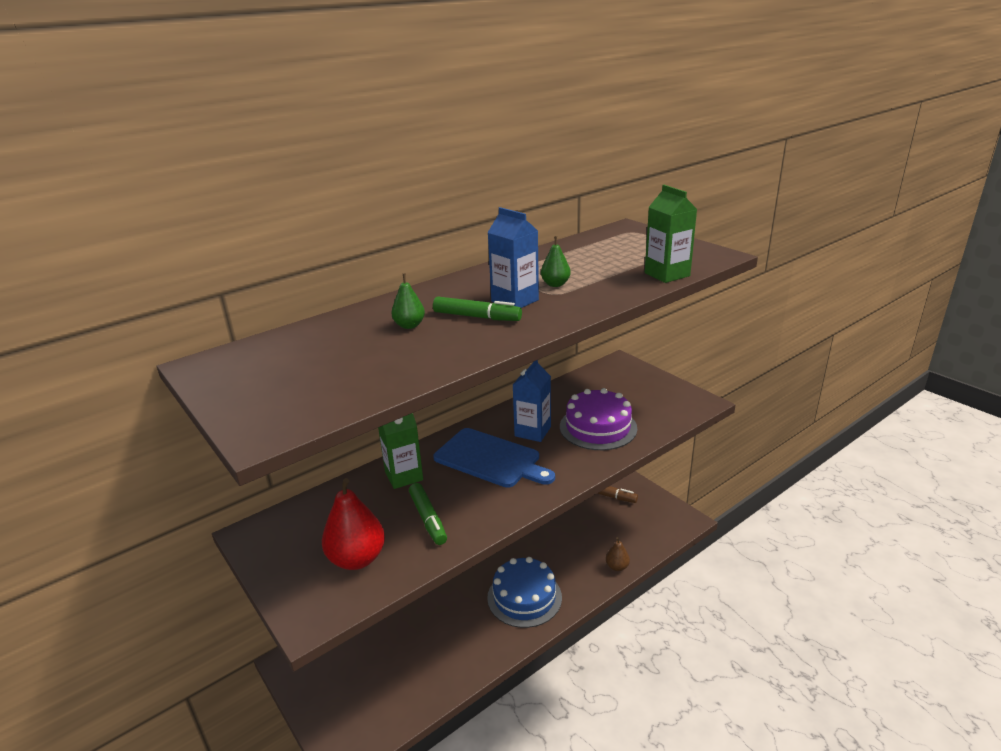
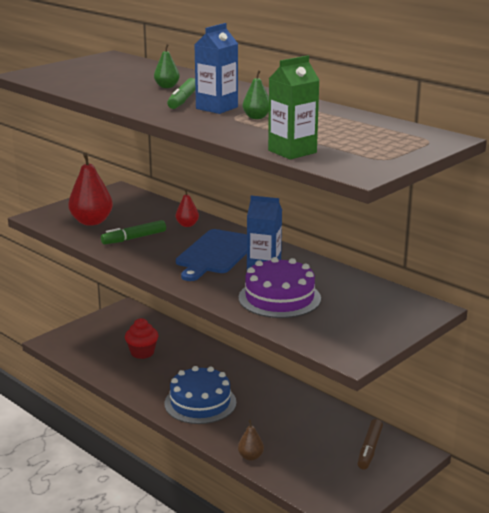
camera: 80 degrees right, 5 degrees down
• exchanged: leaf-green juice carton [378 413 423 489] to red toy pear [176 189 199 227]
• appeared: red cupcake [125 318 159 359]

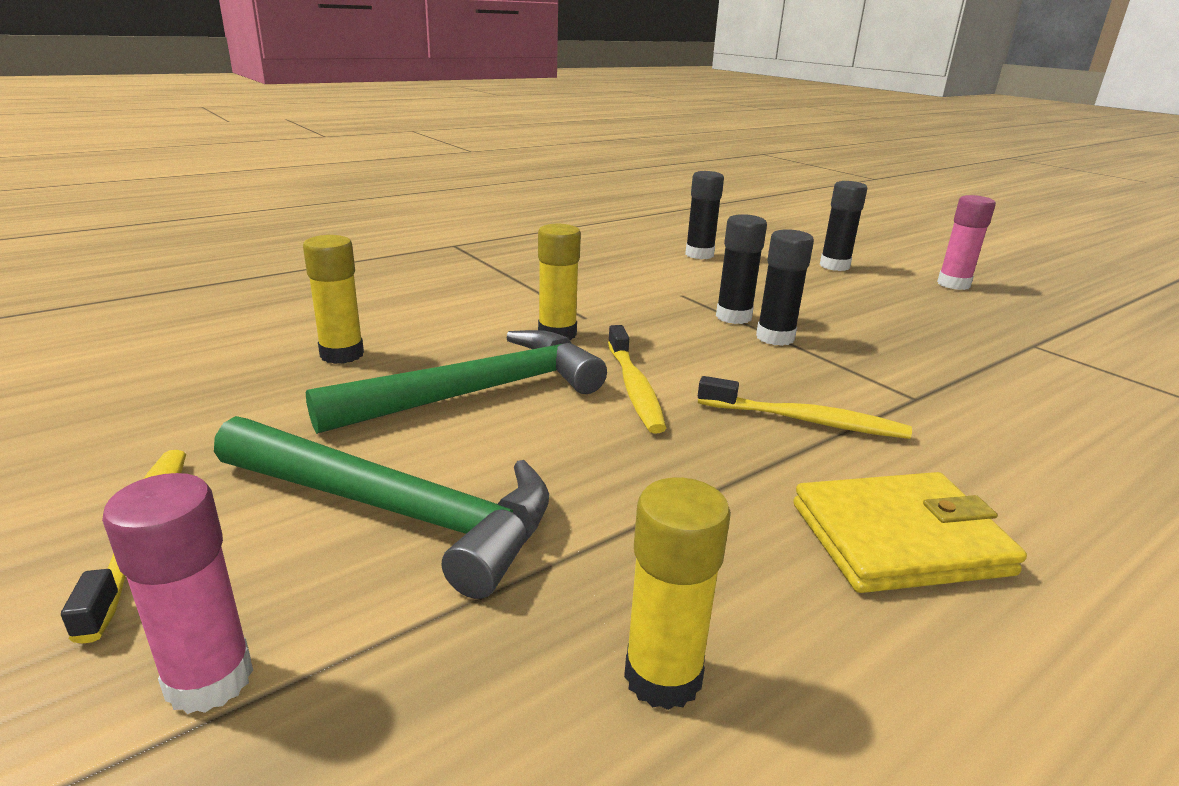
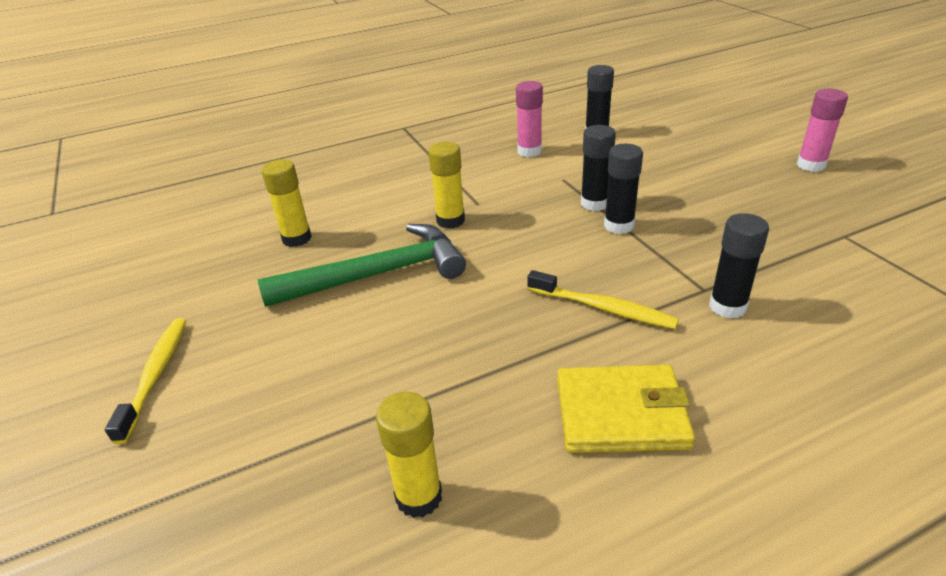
camera: 15 degrees right, 10 degrees up
• relocated: black glue [820 181 867 271] to [709 213 769 319]
• missing: yellow toothbrush [608 325 666 434]
• missing: leaf-green hammer [214 416 549 599]
• relocated: rose-pink glue [102 473 253 714] to [516 81 543 157]

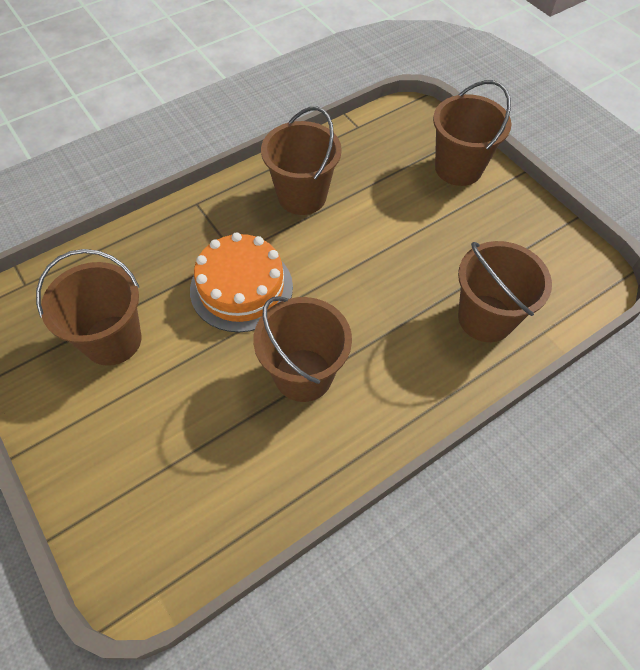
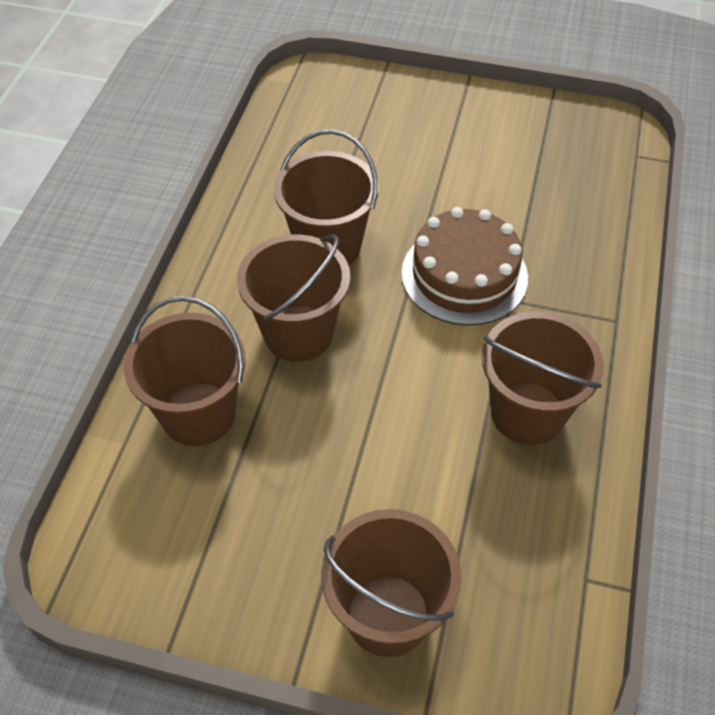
camera: 140 degrees right, 5 degrees down
• colour: orange-coloured cake [190 232 293 332] to russet cake [401 207 528 326]
• relocated: russet sand bucket [36 249 142 366] to [237 234 350 362]

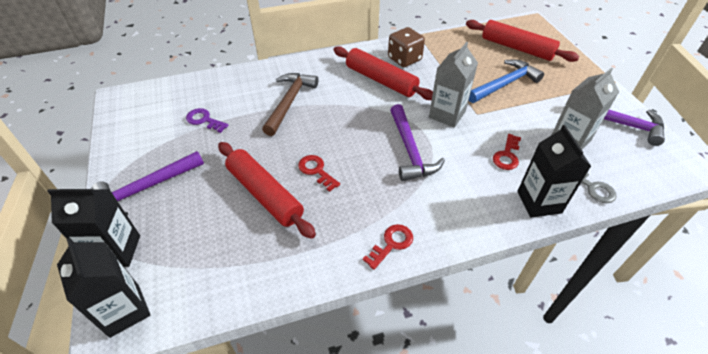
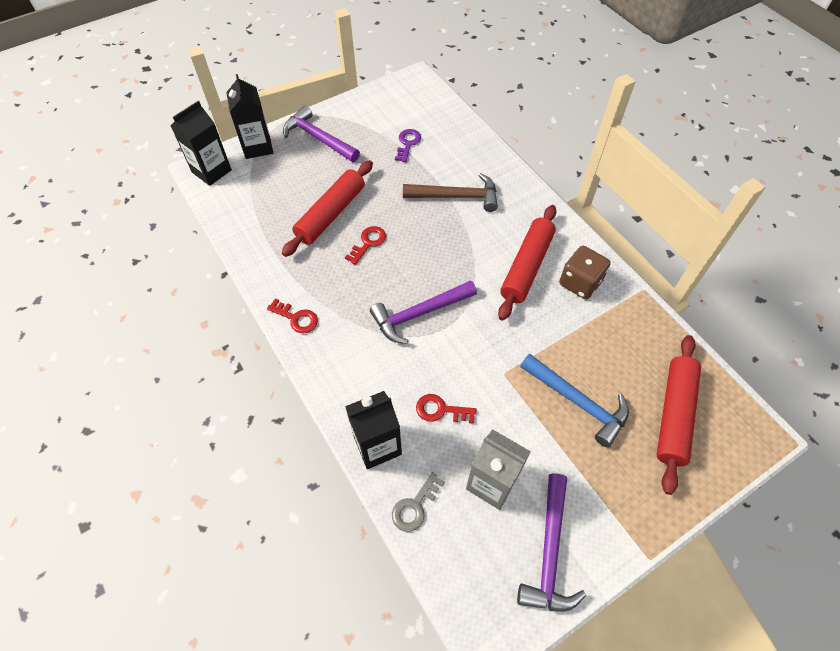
camera: 75 degrees right, 10 degrees up
• missing: ash-grey juice carton [429 42 478 128]

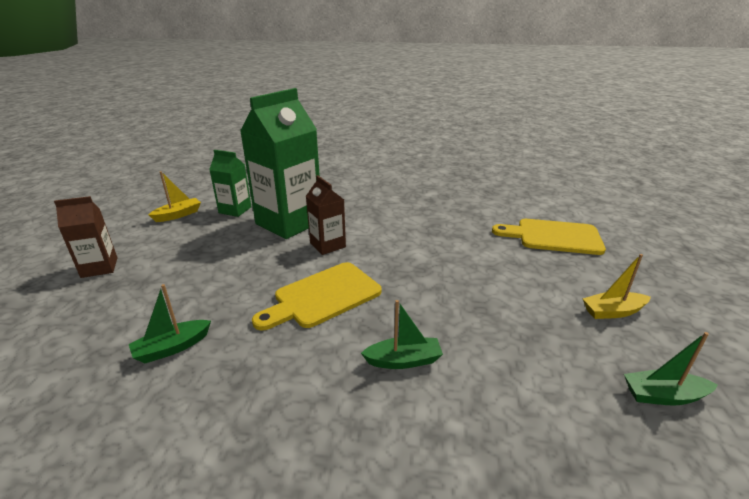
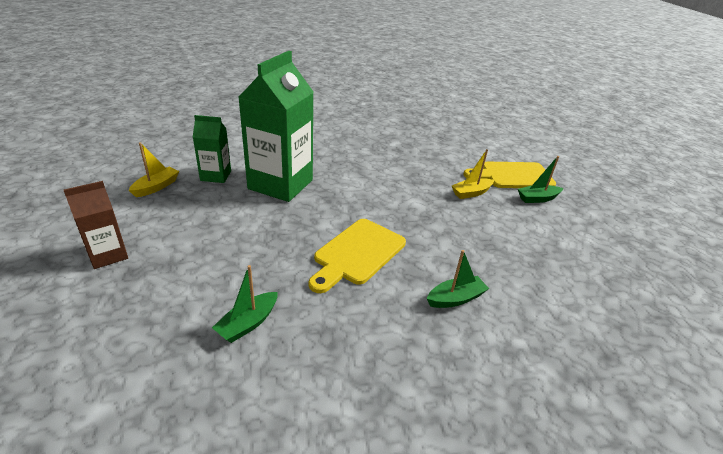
camera: 20 degrees left, 5 degrees up
• missing: russet juice carton [306 175 346 255]
• relocated: yellow toy boat [582 254 651 319] to [452 149 494 199]
• relocated: leaf-green toy boat [624 332 718 405] to [518 156 563 203]

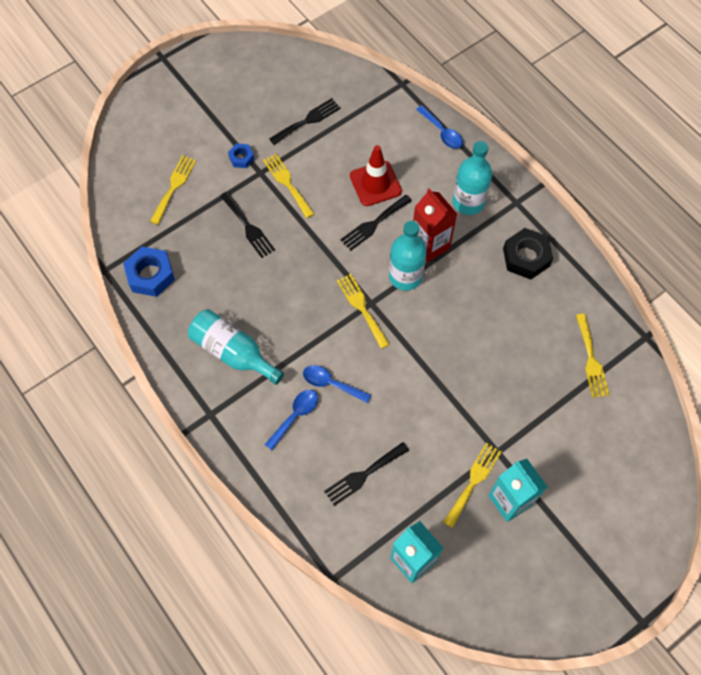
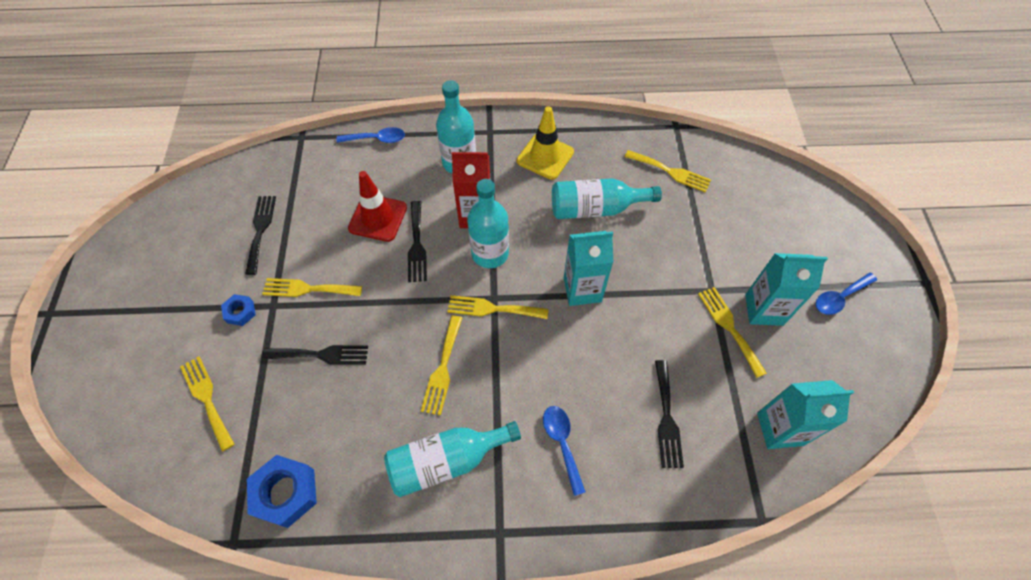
camera: 55 degrees left, 5 degrees down
• exchanged: black hex nut [503 228 553 280] to yellow traffic cone [517 106 574 180]
• relocated: cobalt tablespoon [303 365 371 403] to [816 272 877 315]
• appeared: teal flask [552 178 662 219]
• appeared: teal juice carton [564 231 613 306]
• appeared: yellow table fork [421 315 462 416]

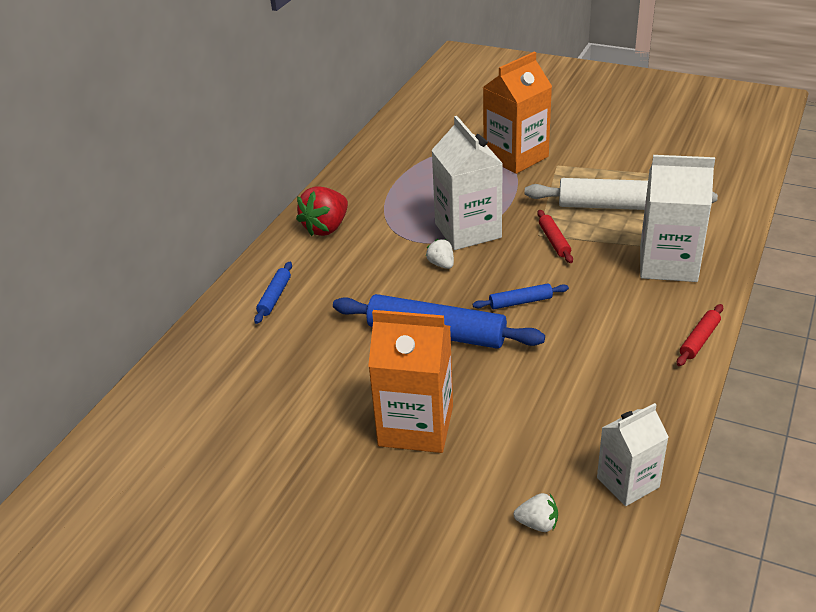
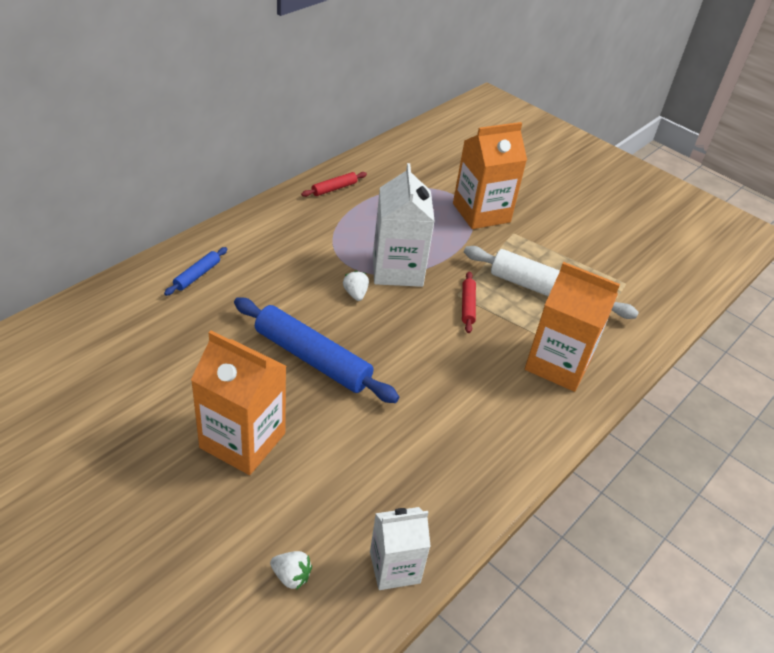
camera: 10 degrees right, 5 degrees up
• colour: pure white juice carton [640 155 715 282] to orange-coloured juice carton [525 262 620 392]
• missing: red berry [296 186 348 236]
• missing: cobalt rolling pin [472 284 569 309]
• relocated: red rolling pin [677 304 723 366] to [301 172 367 197]

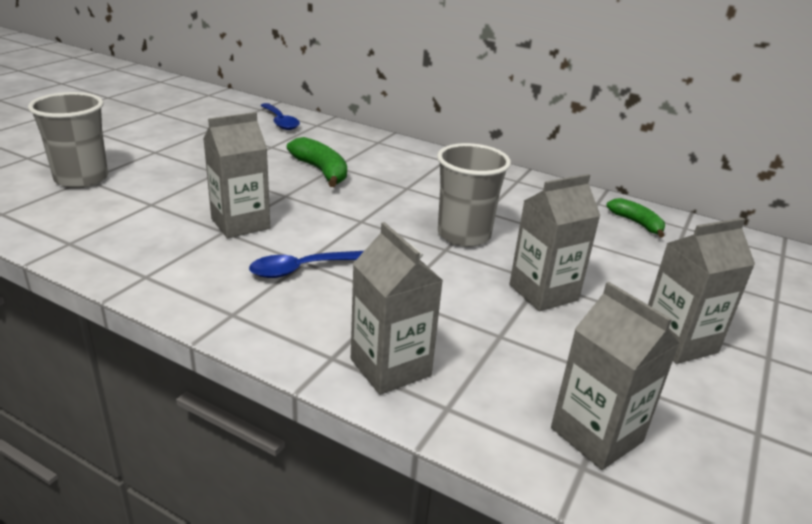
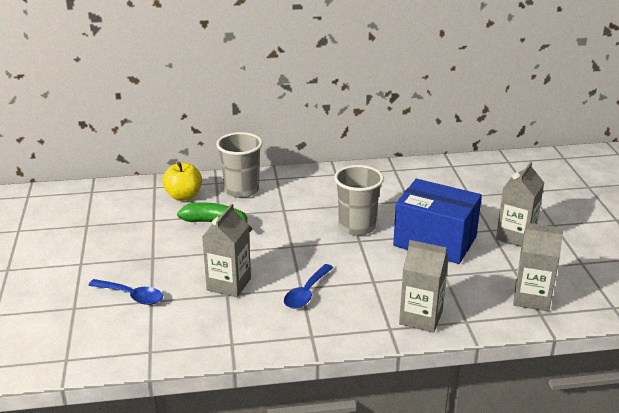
camera: 35 degrees left, 0 degrees up
• relocated: ash-grey cup [28 92 108 188] to [216 132 262 198]
• relocated: cobalt tablespoon [260 103 300 130] to [88 279 163 305]
• exchanged: ash-grey juice carton [509 174 601 311] to cobalt parcel [393 179 482 264]
• missing: leaf-green banana fruit [606 198 665 237]
• appeared: yellow apple fruit [162 161 202 201]

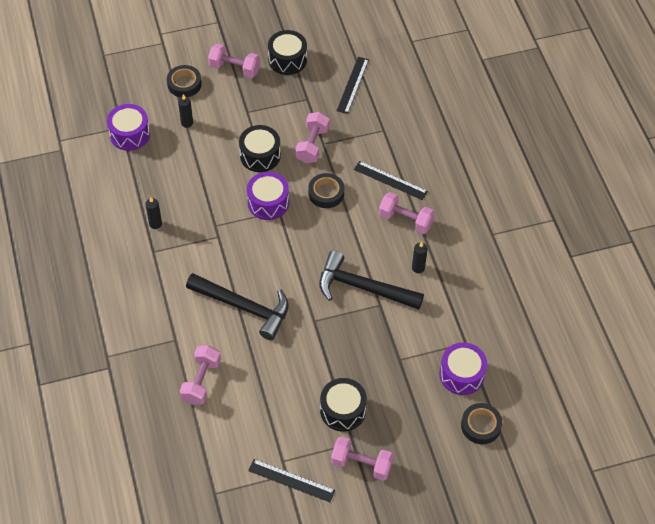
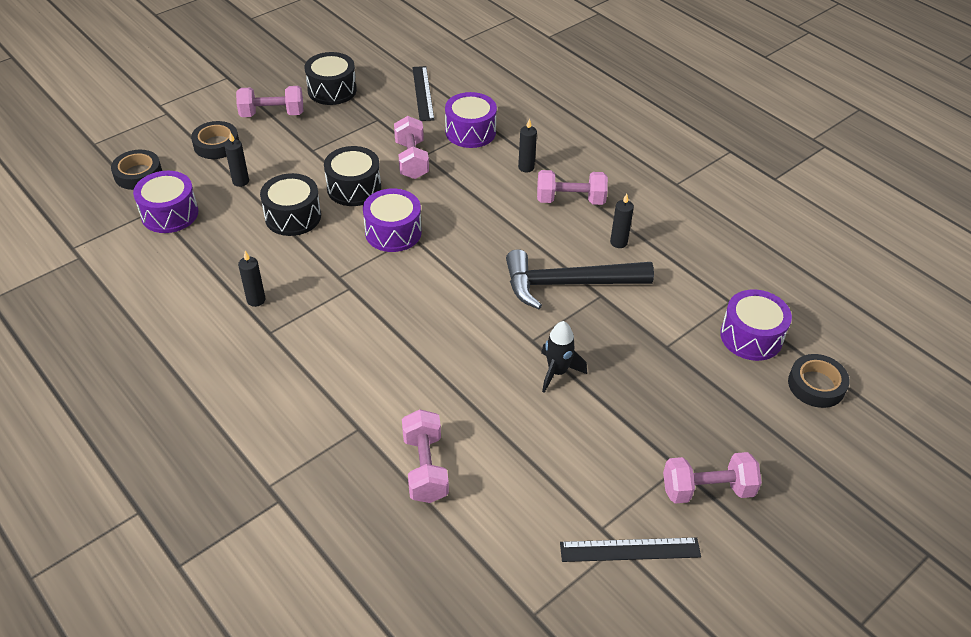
camera: 25 degrees left, 10 degrees down
• exchanged: black ruler [354 161 428 200] to black wax candle [518 118 537 172]
• relocated: black roll of tape [308 173 344 208] to [111 150 162 190]
• missing: black hammer [186 273 289 340]
• relocated: black drum [320 378 367 431] to [260 173 321 236]
• appeared: purple drum [445 92 497 148]
• appeared: black spaceship [541 321 587 393]

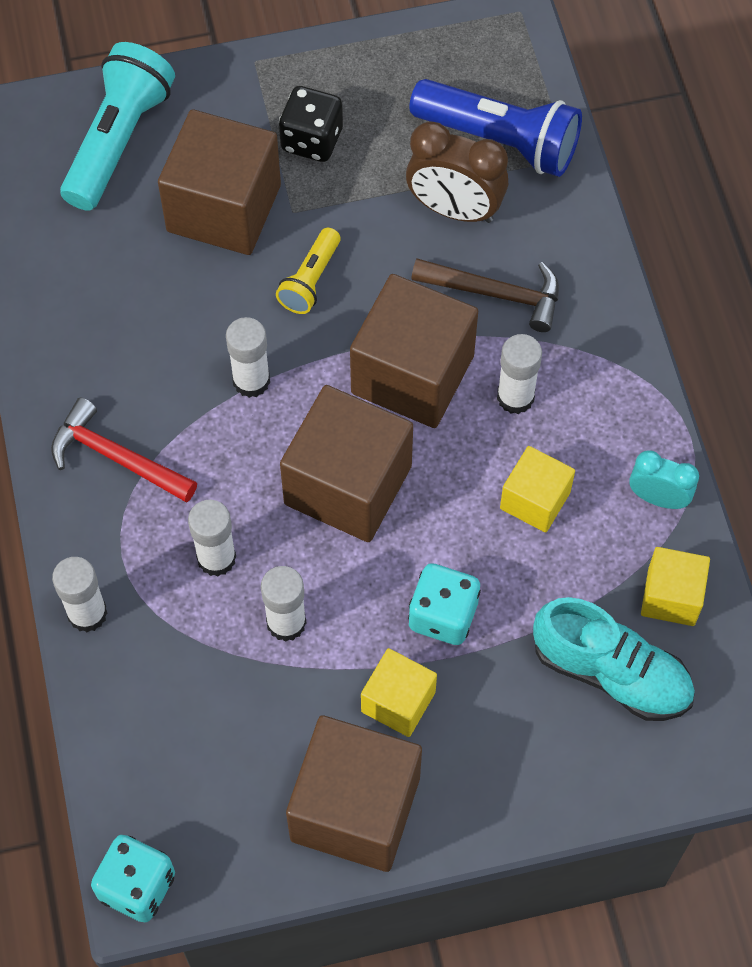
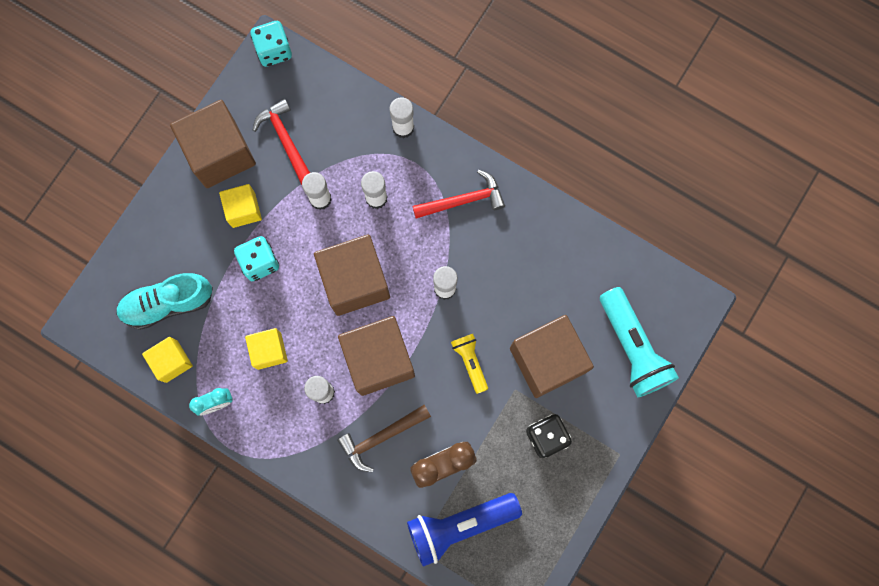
camera: 135 degrees right, 15 degrees up
• appeared: red hammer [253 99 310 185]

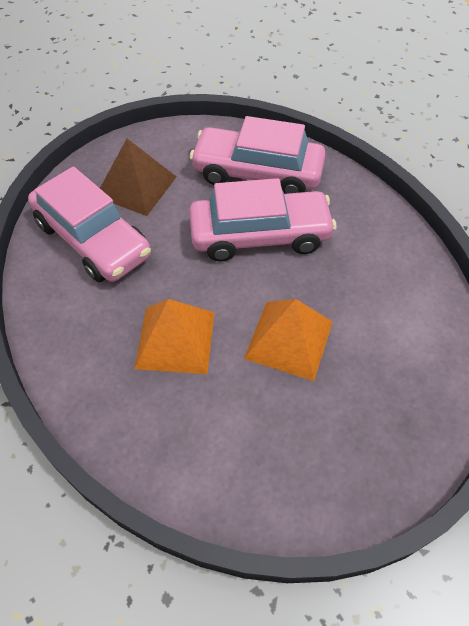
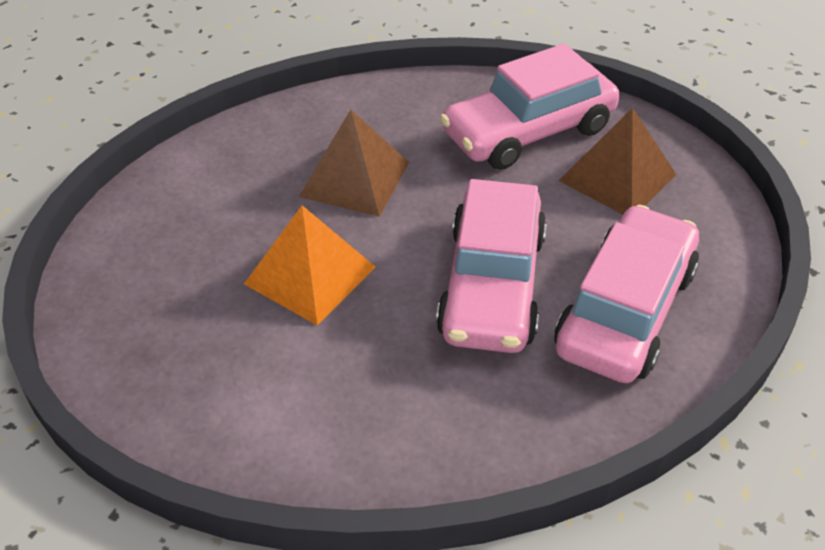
camera: 105 degrees right, 10 degrees down
• colour: orange-coloured pyramid [134 299 215 374] to russet pyramid [299 109 409 217]

